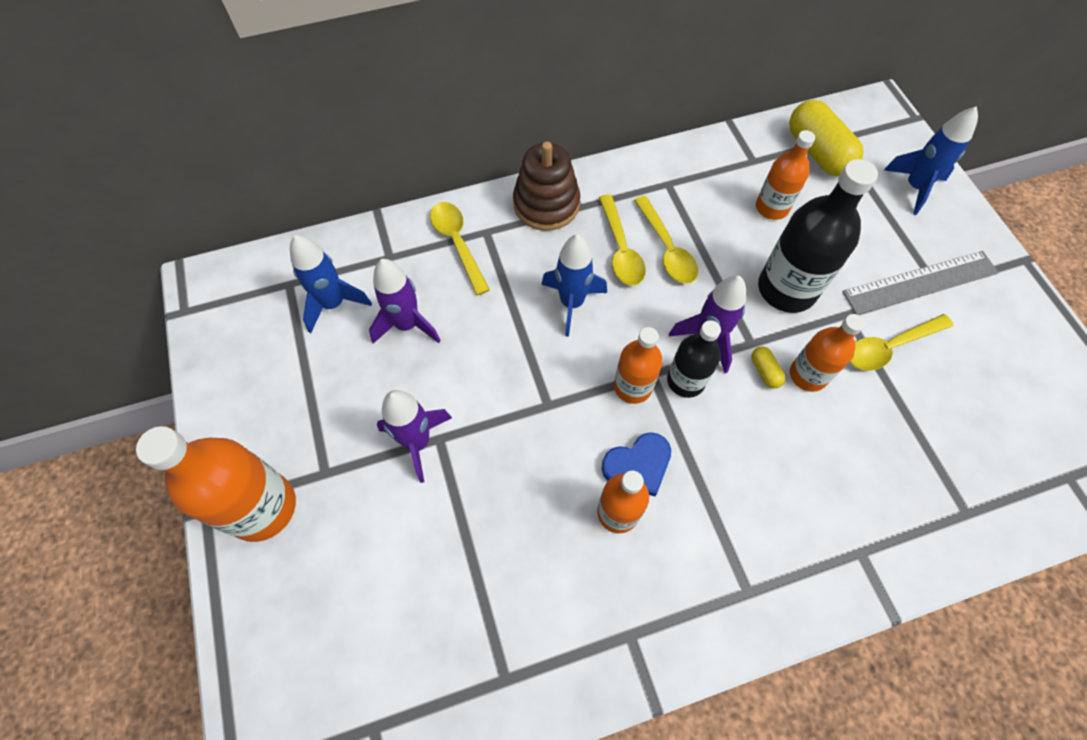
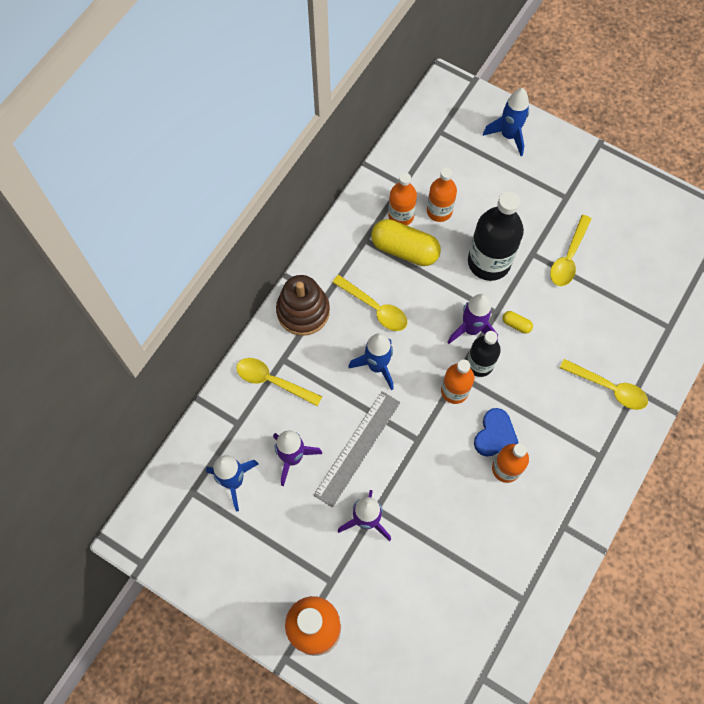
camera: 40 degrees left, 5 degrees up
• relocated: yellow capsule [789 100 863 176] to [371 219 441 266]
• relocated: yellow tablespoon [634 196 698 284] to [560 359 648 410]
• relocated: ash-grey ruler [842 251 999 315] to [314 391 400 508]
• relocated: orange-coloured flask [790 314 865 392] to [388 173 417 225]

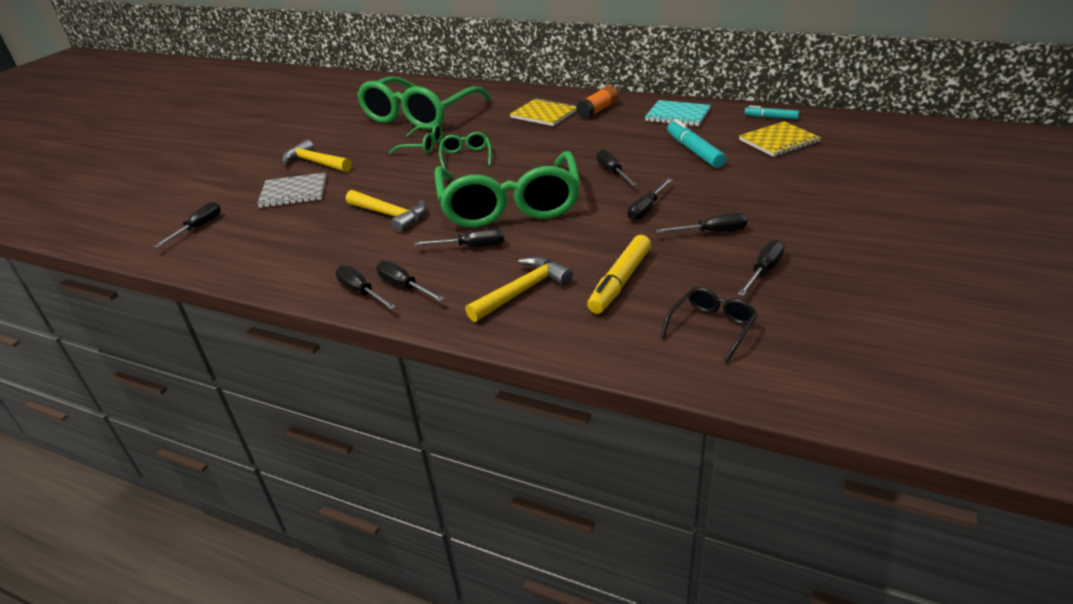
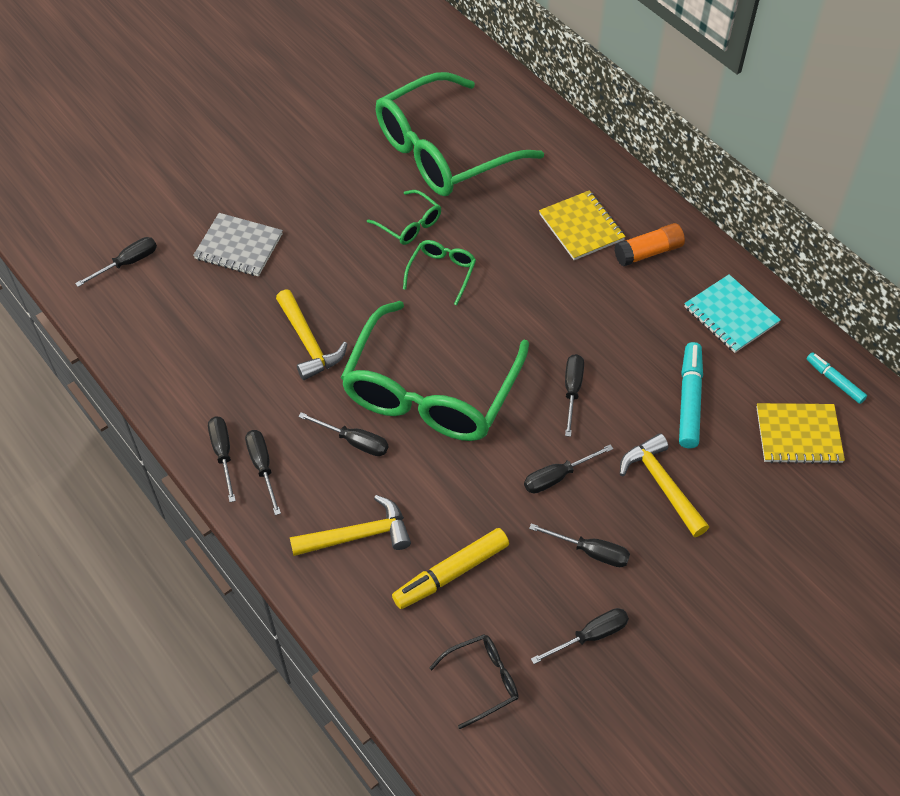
camera: 25 degrees right, 20 degrees up
• relocated: yellow hammer [282 139 352 172] to [620 433 709 537]

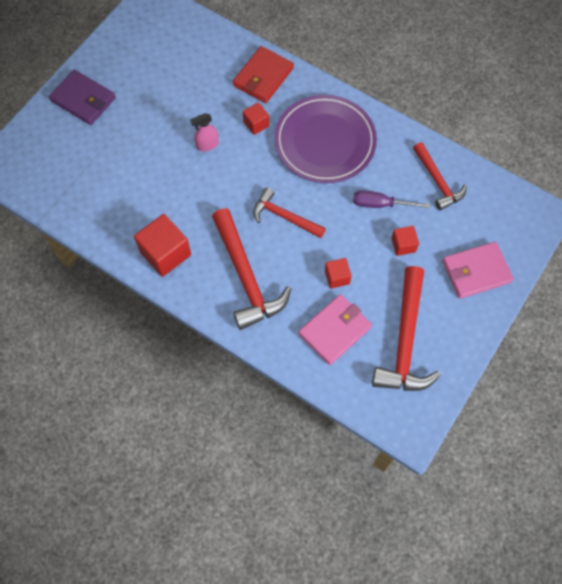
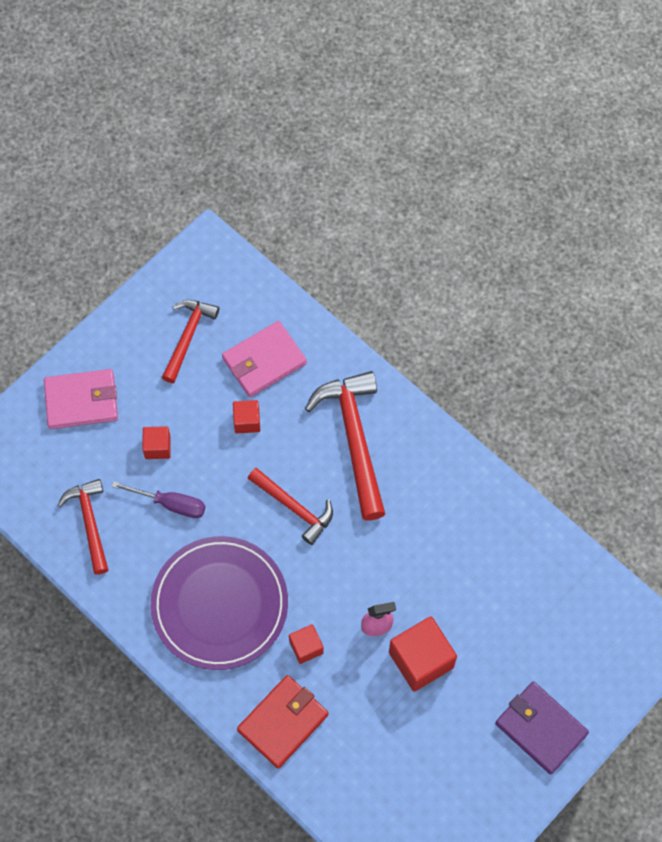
camera: 170 degrees left, 0 degrees up
• relocated: red cube [134 214 191 277] to [389 616 457 691]
• size: red hammer [372 266 441 391] = [162 300 219 383] x0.62

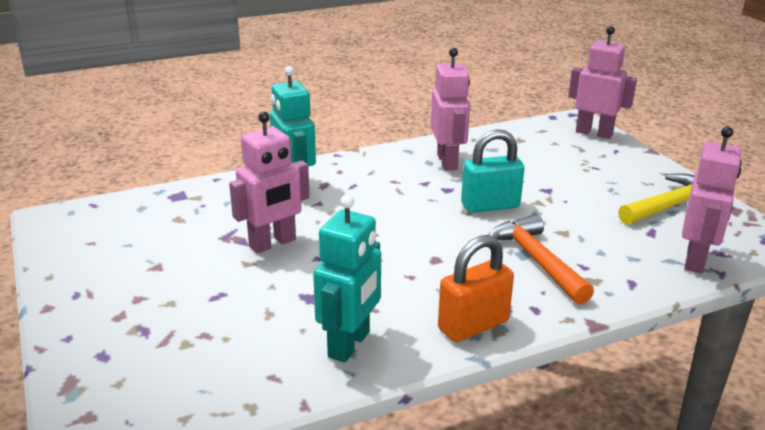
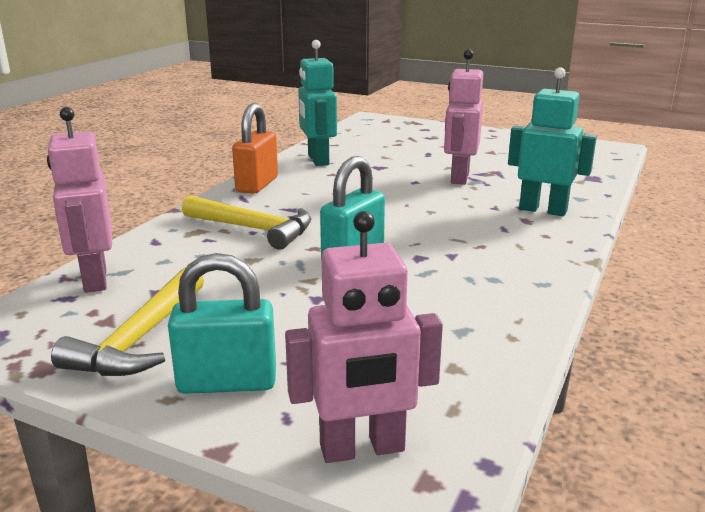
camera: 140 degrees right, 5 degrees down
• missing: rose-pink robot figure [431 48 470 171]
• colour: orange-coloured hammer [488 214 594 305] to yellow hammer [182 195 311 250]
• appeared: teal small lock [168 253 276 394]

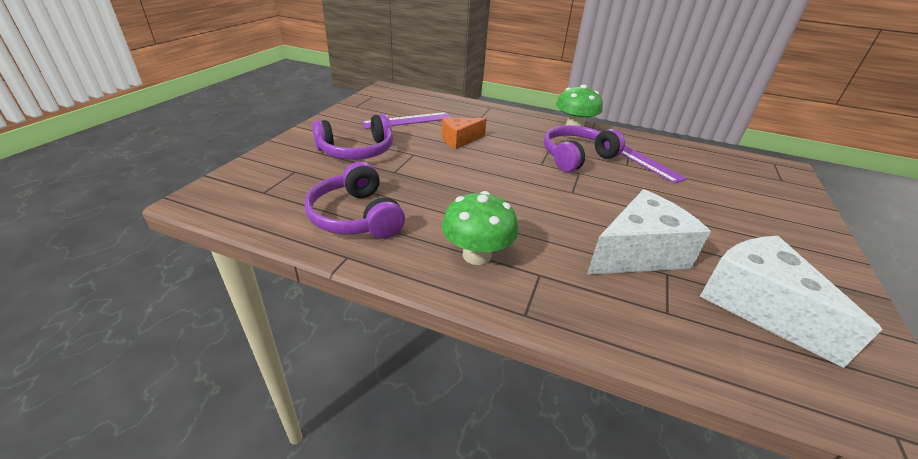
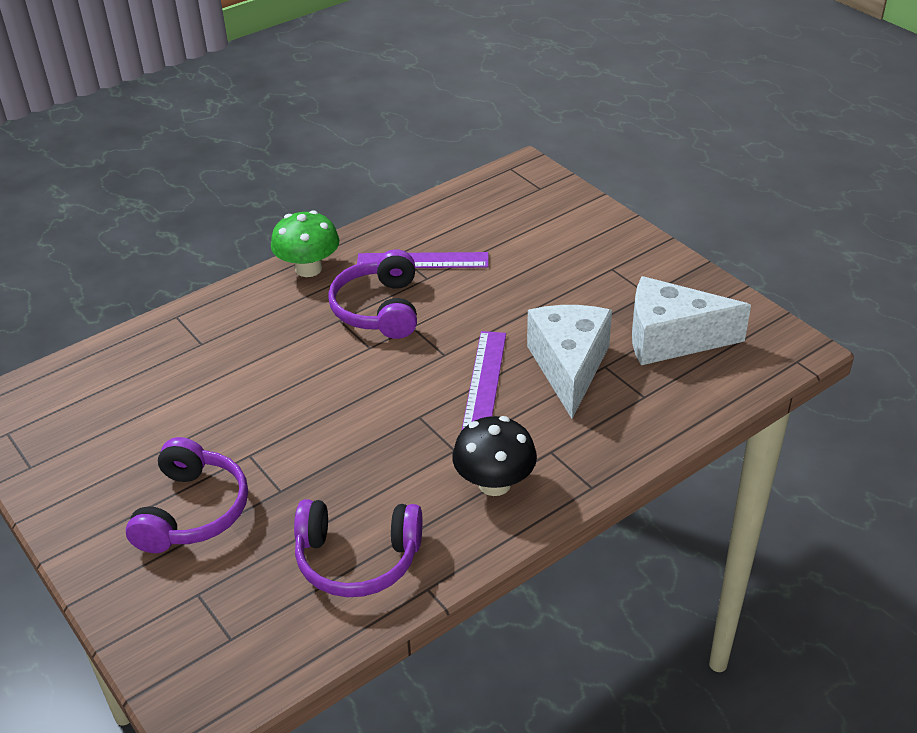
camera: 55 degrees left, 5 degrees up
• relocated: purple ruler [361 112 451 129] to [462 331 506 430]
• missing: orange-coloured piece of cheese [442 118 487 149]
• colour: leaf-green mushroom [442 191 518 265] to black mushroom [452 416 537 496]

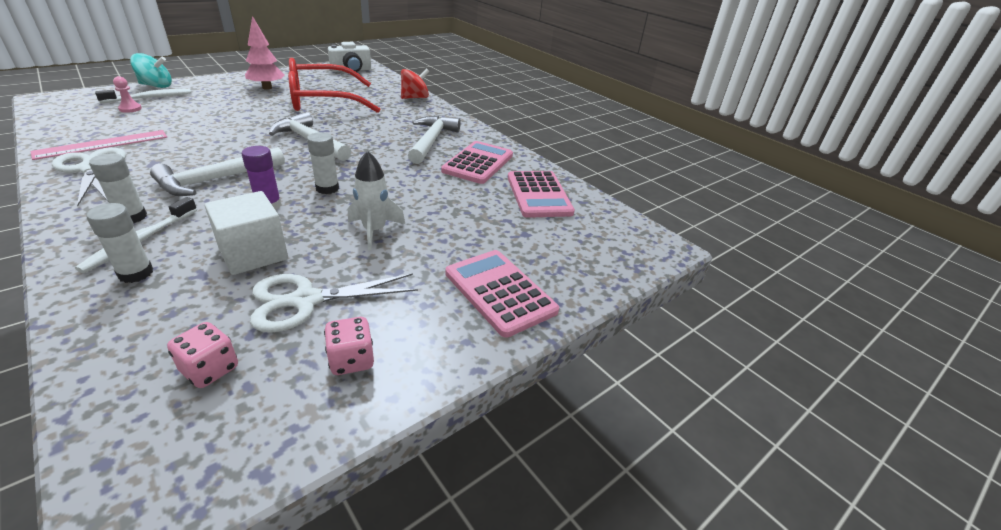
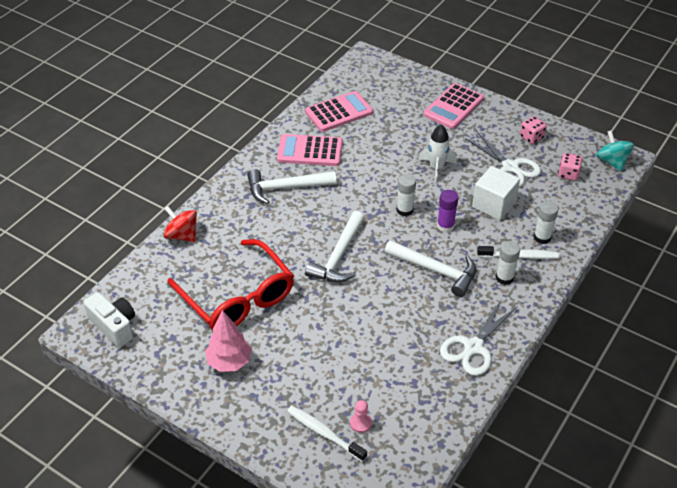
camera: 105 degrees left, 10 degrees up
• relocated: teal spinning top [130 53 172 88] to [596 130 634 171]
• missing: rose-pink ruler [31 130 167 160]

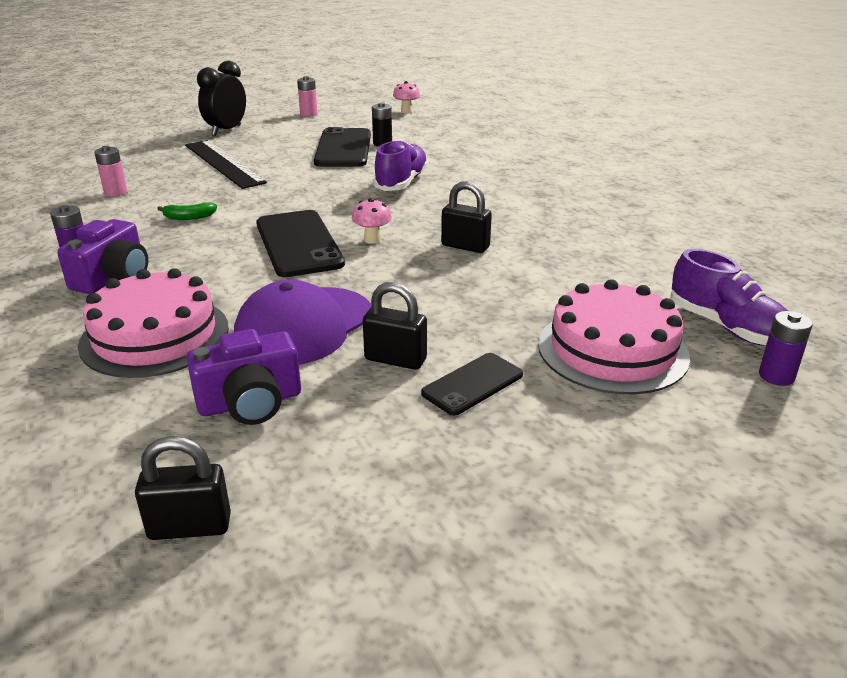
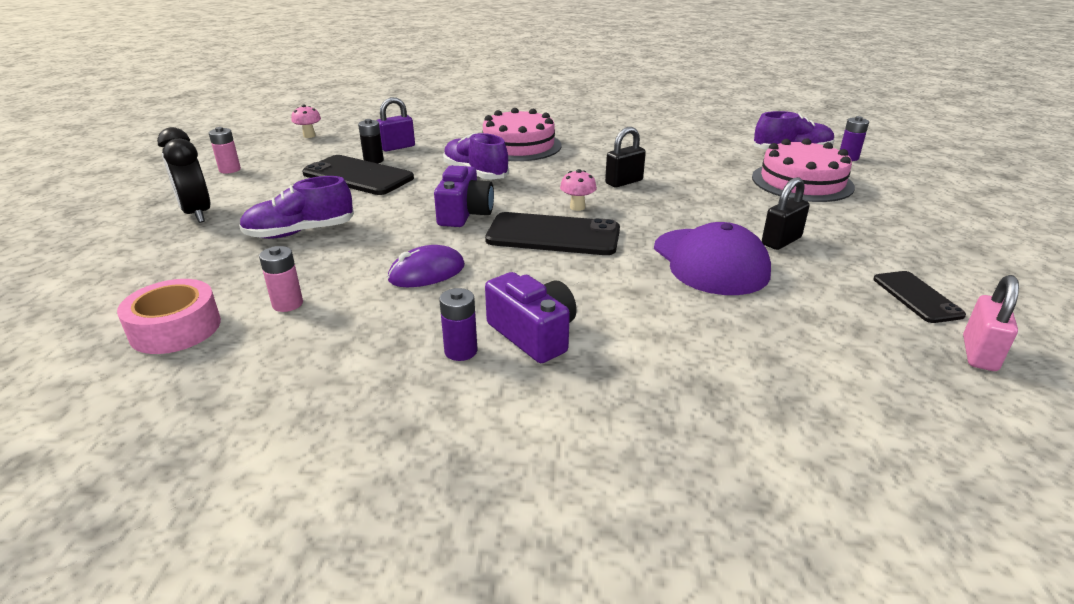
camera: 60 degrees left, 0 degrees up
• exchanged: black ruler [185 140 267 189] to purple shoe [239 176 354 239]
• exchanged: leaf-green banana fruit [157 202 217 220] to purple PC mouse [388 245 465 287]
• relocated: rose-pink cake [78 268 229 378] to [482 108 562 161]
• relocated: purple compact camera [186 329 301 425] to [434 165 494 227]
• relocated: black phone [421 353 523 415] to [873 271 966 323]
• colour: black small lock [135 436 231 540] to rose-pink small lock [963 275 1019 371]
• appeared: purple small lock [376 97 415 151]
• appeared: rose-pink roll of tape [117 279 221 354]

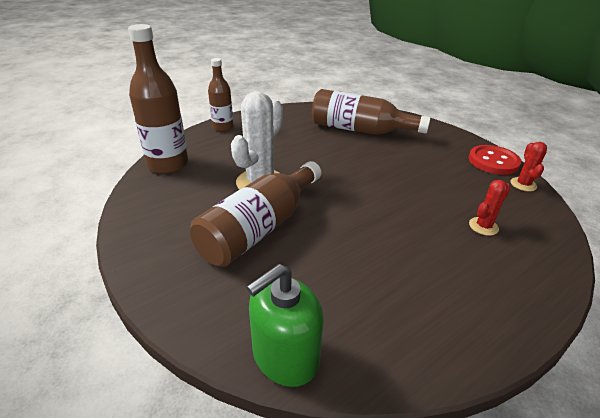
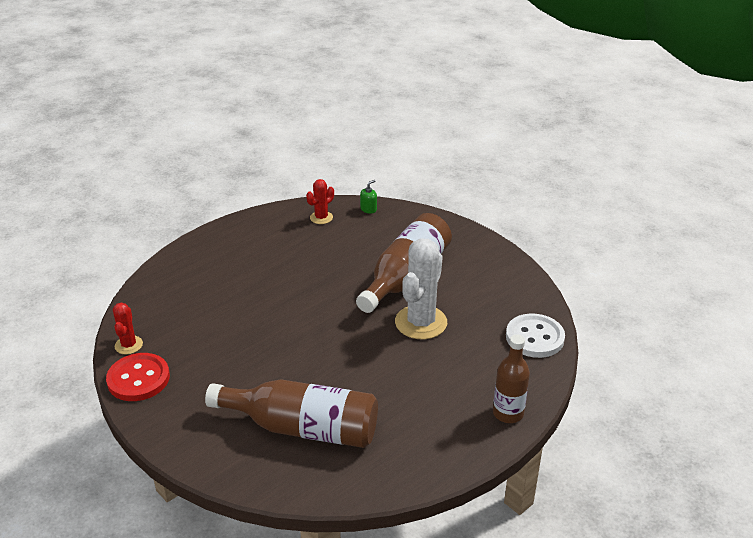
camera: 175 degrees right, 0 degrees up
• exchanged: russet flask [128 24 188 174] to pure white shirt button [506 313 565 358]
• relocated: red prickly plant [469 180 510 236] to [306 179 334 224]
• size: leaf-green soap pump [247 264 324 387] = [360 180 377 214] x0.43

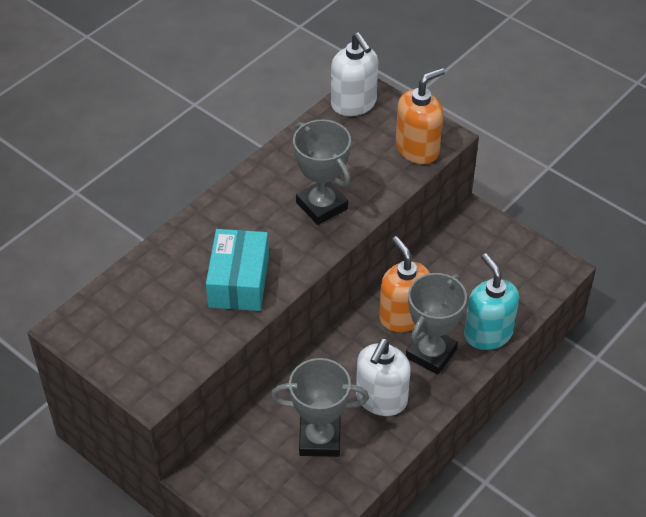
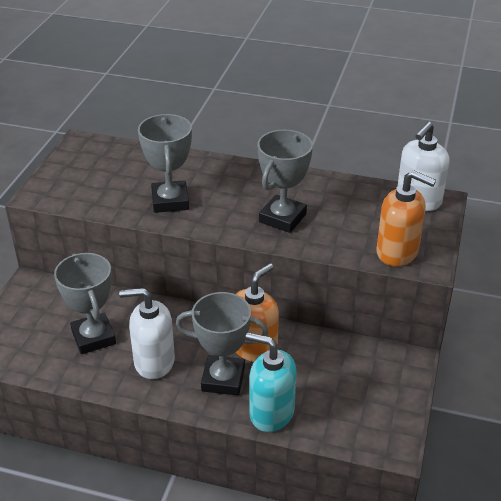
camera: 65 degrees right, 10 degrees down
• exchanged: teal parcel [206 229 269 311] to ash-grey trophy [138 114 192 213]
• spun: teal soap pump [464 253 519 350] = [246 332 296 432] 105 degrees counterclockwise

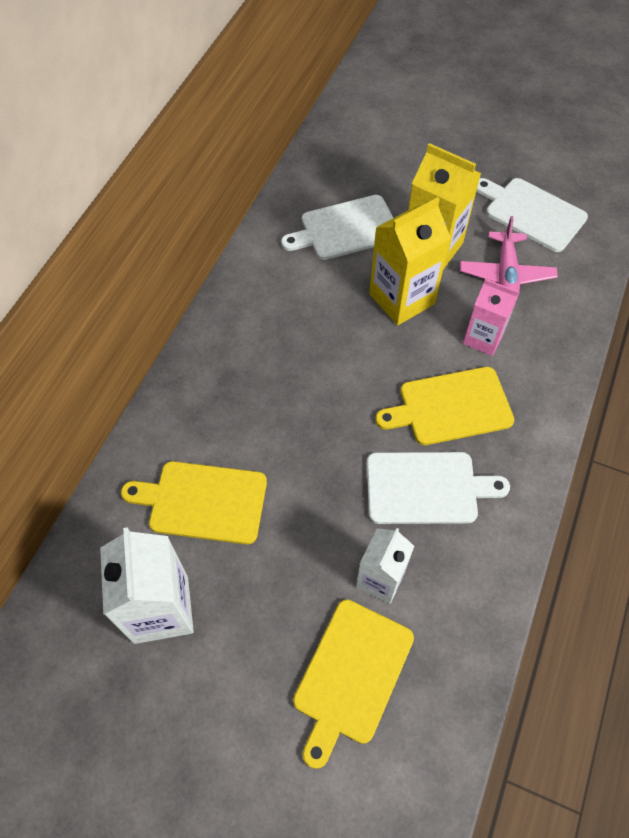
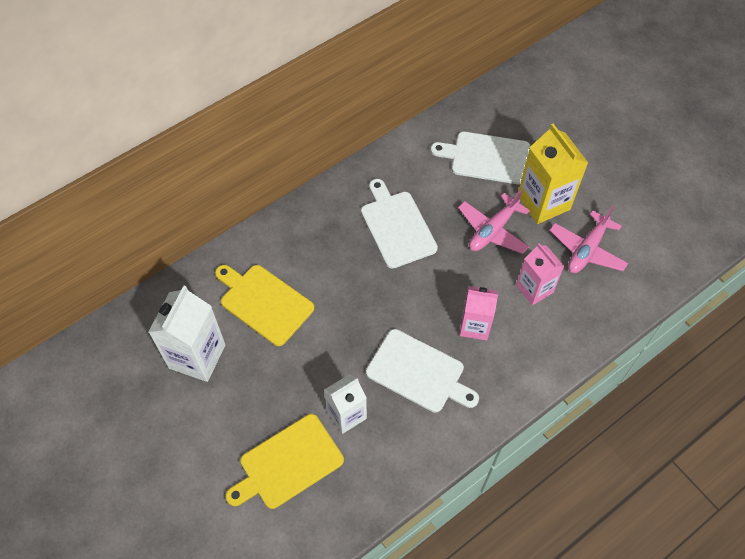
camera: 30 degrees right, 0 degrees up
• relocated: pure white bread board [476 178 588 252] to [361 179 438 269]
• exchanged: yellow juice carton [369 197 451 325] to rose-pink toy plane [458 189 530 254]
• exchanged: yellow bread board [375 367 514 445] to rose-pink juice carton [460 286 498 341]

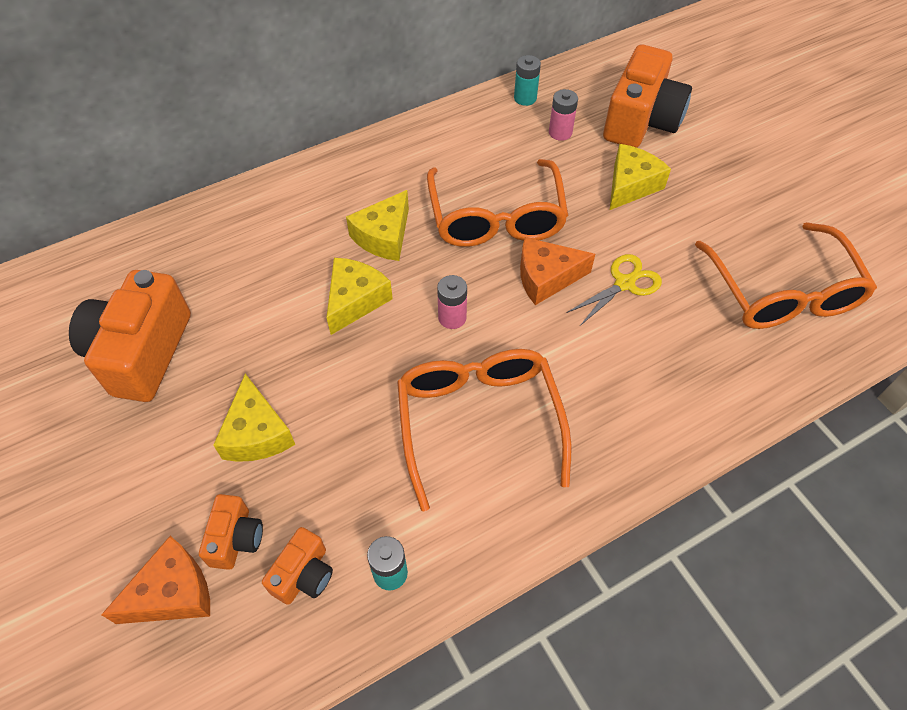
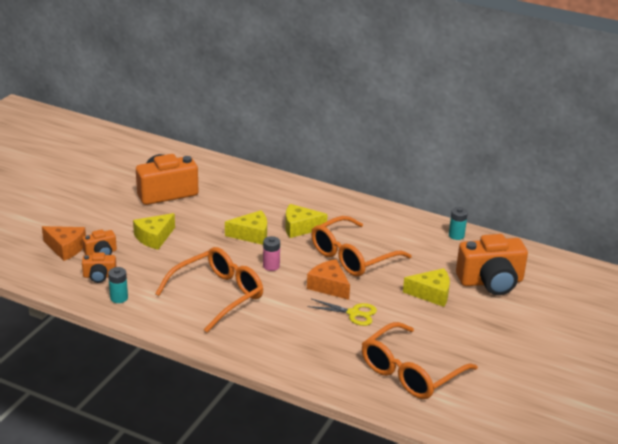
camera: 55 degrees right, 25 degrees down
• missing: rose-pink battery [549 89 578 141]

